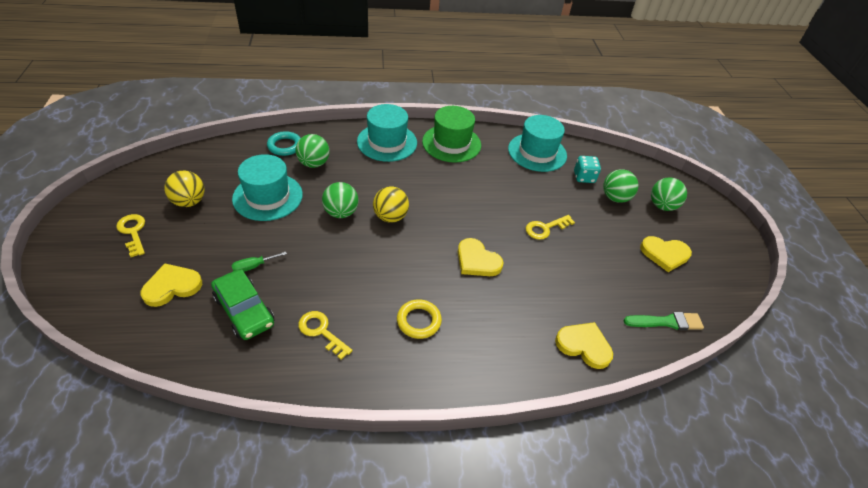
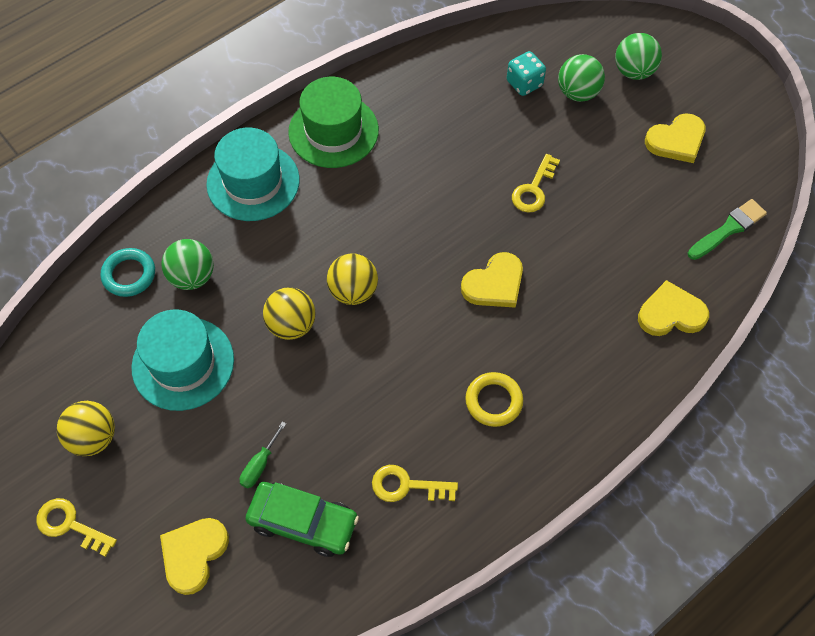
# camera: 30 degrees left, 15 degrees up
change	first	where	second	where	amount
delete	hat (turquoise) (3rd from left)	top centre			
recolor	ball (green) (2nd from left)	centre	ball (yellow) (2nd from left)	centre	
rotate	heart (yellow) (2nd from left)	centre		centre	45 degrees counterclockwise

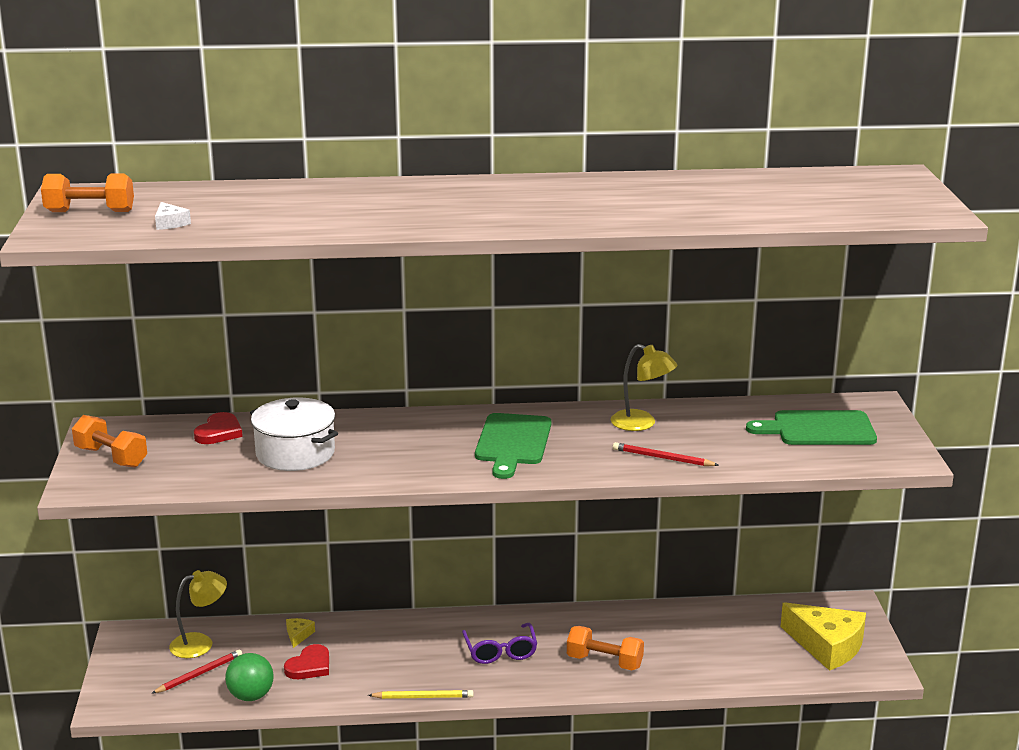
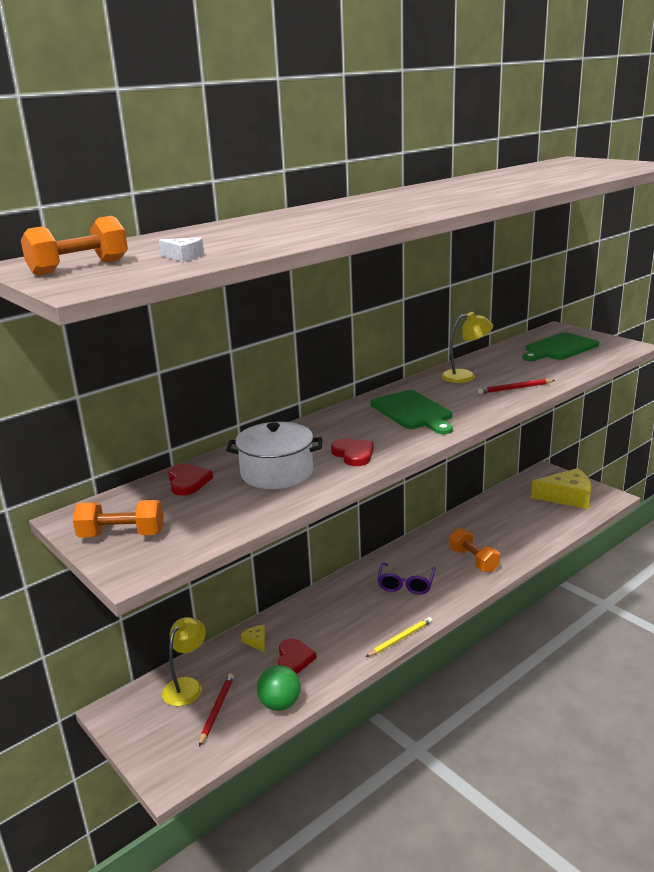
# camera: 35 degrees left, 0 degrees up
change	first	where	second	where	amount
rotate	glasses (purple)	bottom centre		centre	60 degrees clockwise
rotate	dumbbell (orange) (3rd from left)	bottom centre		middle right	75 degrees clockwise
insert			heart (red) (3rd from left)	centre	

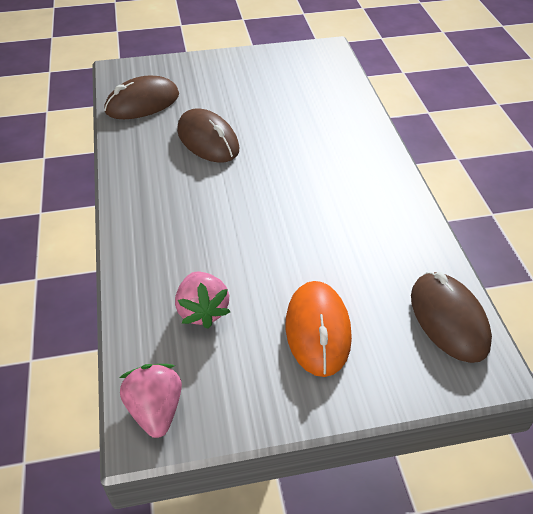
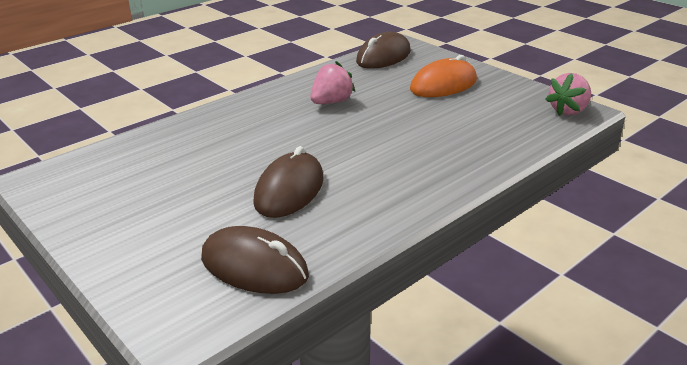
# camera: 120 degrees left, 15 degrees down
change	first	where	second	where	amount
move	strawberry (pink) (2nd from left in the first image)	centre	strawberry (pink) (1st from left)	top centre	

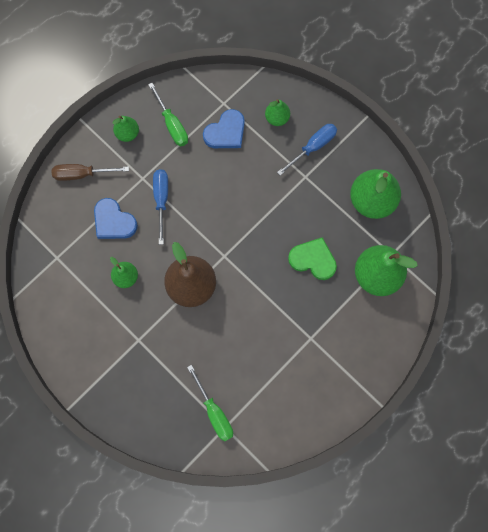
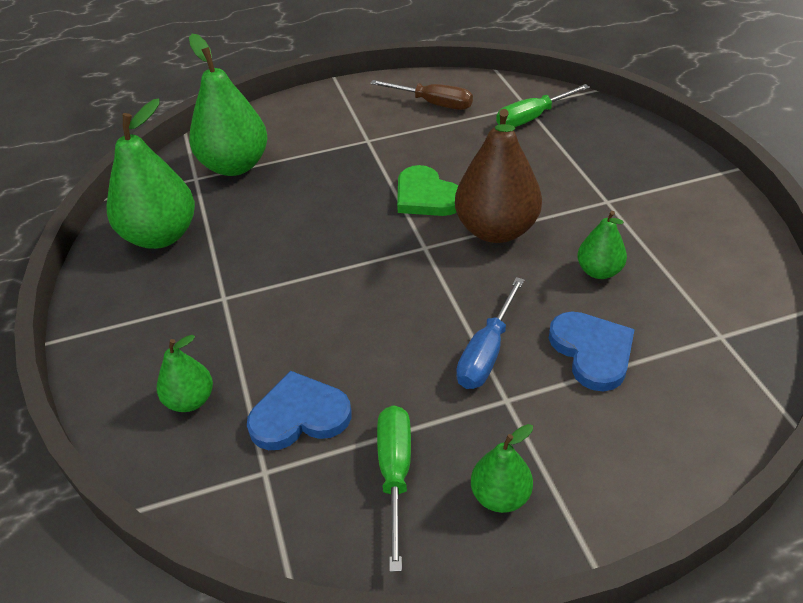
# camera: 150 degrees left, 30 degrees down
change	first	where	second	where	amount
delete	screwdriver (blue) (2nd from left)	top centre			
move	screwdriver (brown)	top left		top centre	
move	heart (green)	centre		top centre	
rotate	screwdriver (green) (2nd from left)	bottom centre		top right	120 degrees counterclockwise

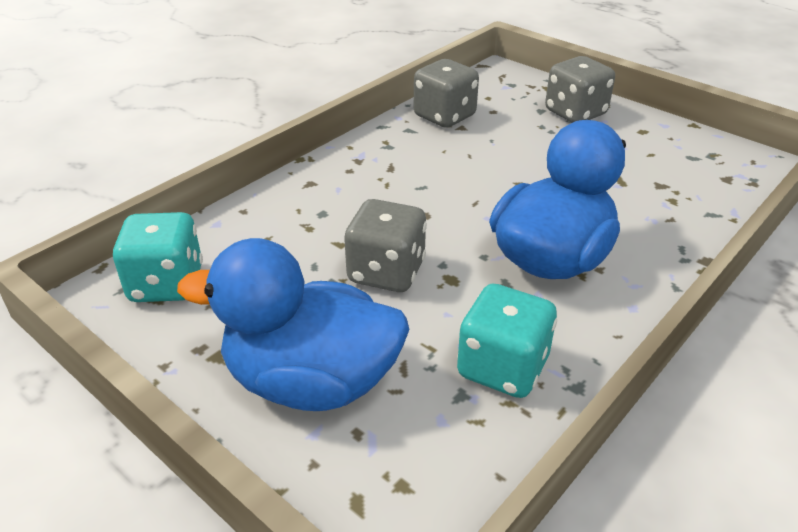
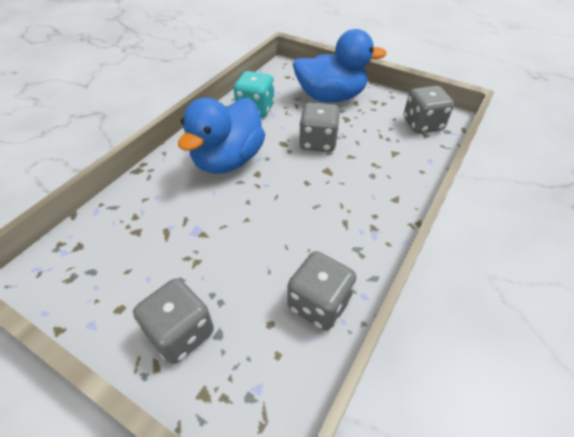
# camera: 170 degrees right, 10 degrees up
change	first	where	second	where	amount
recolor	dice (turquoise) (1st from left)	middle left	dice (grey) (4th from left)	top right	

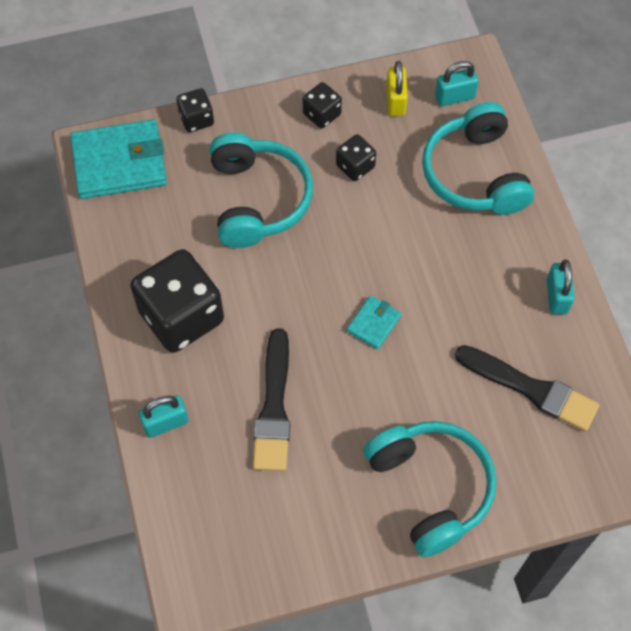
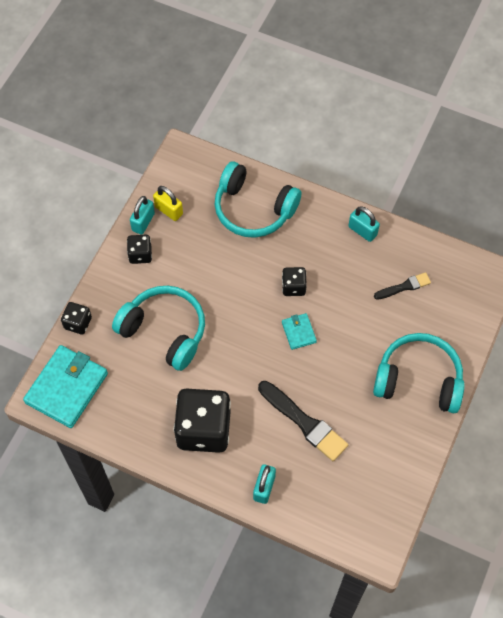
# camera: 50 degrees left, 0 degrees up
change	first	where	second	where	amount
move	padlock (turquoise) (2nd from left in the first image)	top right	padlock (turquoise) (1st from left)	middle left	
move	dice (black) (4th from left)	top centre		centre	
resize	brush (black) (2nd from left)	middle right		middle right	x0.58

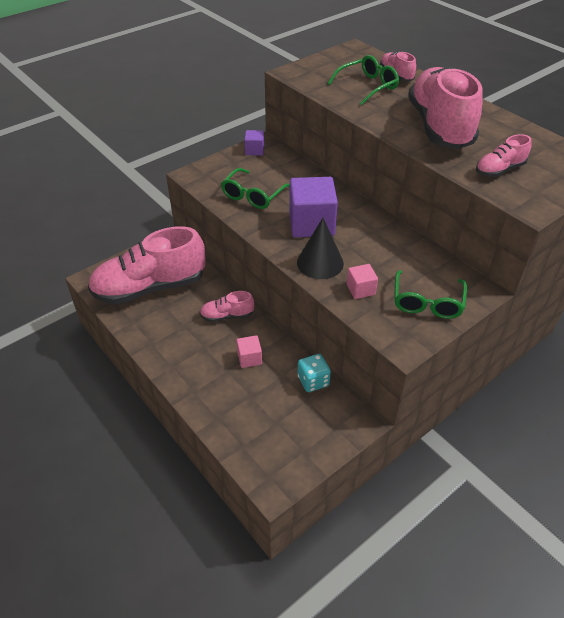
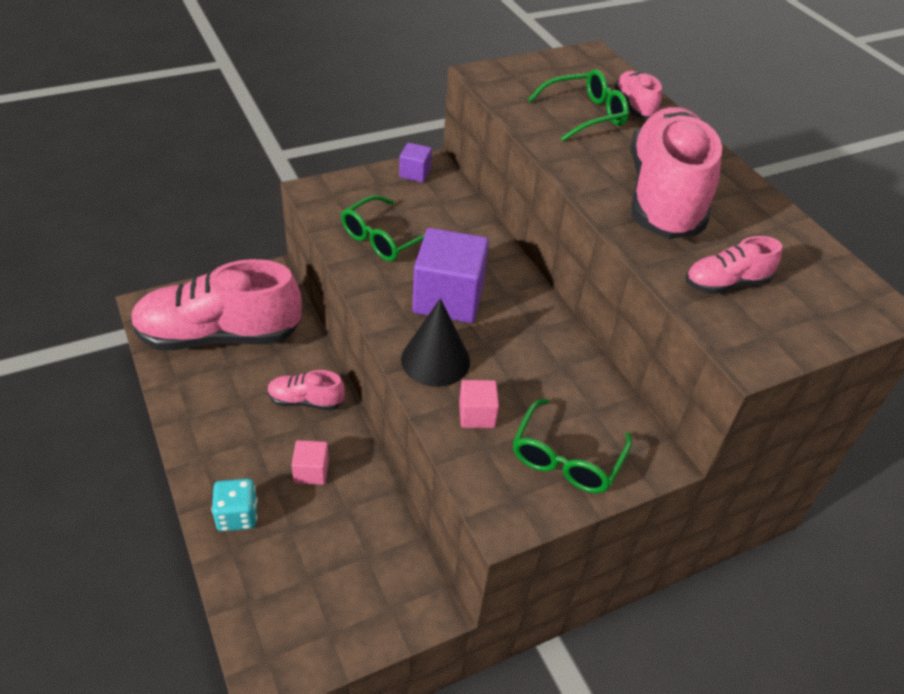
# camera: 10 degrees right, 0 degrees up
change	first	where	second	where	amount
move	dice (turquoise)	centre		bottom left	

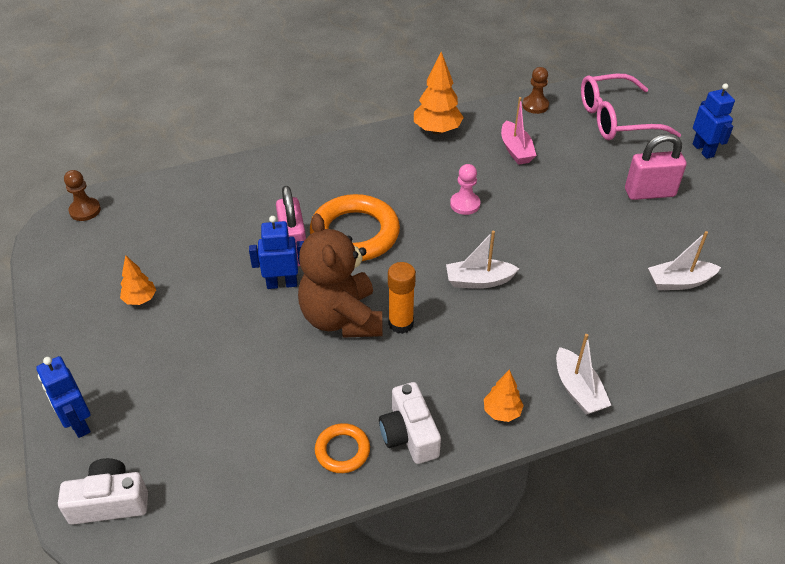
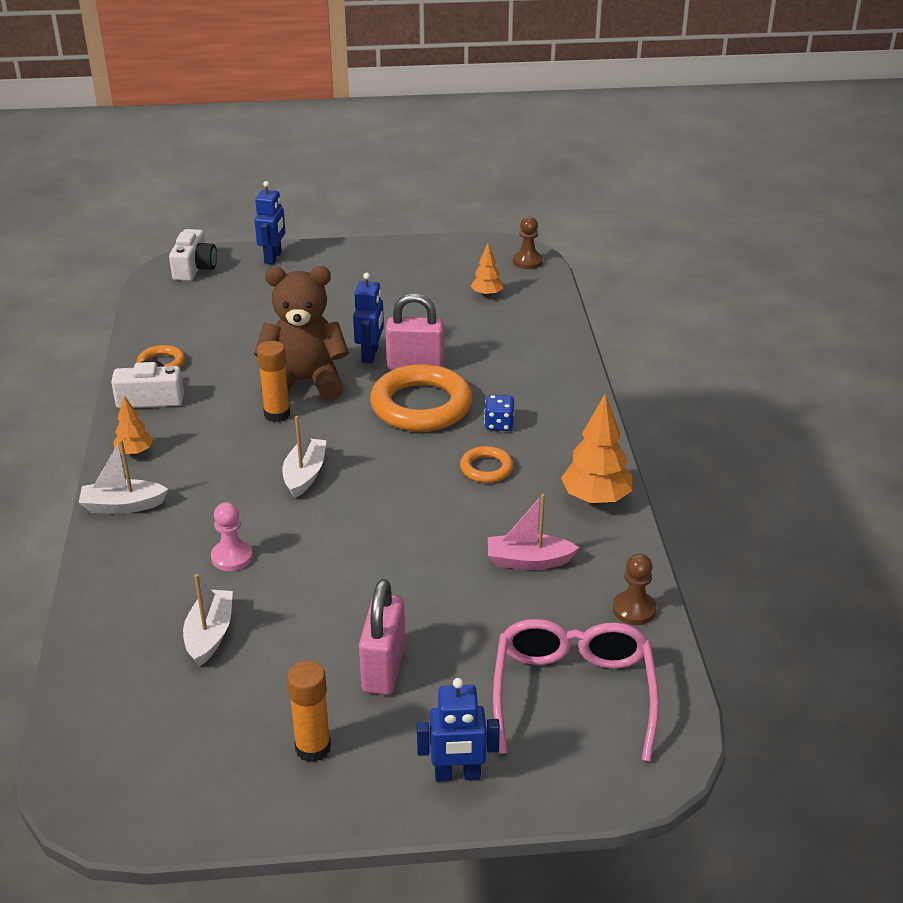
# camera: 105 degrees right, 10 degrees down
change	first	where	second	where	amount
move	pawn (pink)	centre		middle left	
move	tree (orange) (1st from left in the first image)	middle left	tree (orange) (2nd from left)	top centre	
rotate	robot (blue) (1st from left)	bottom left		top left	120 degrees clockwise
insert			dice (blue)	centre	
insert			ring (orange) (3rd from left)	centre	
insert			glue stick (orange) (2nd from left)	bottom centre	

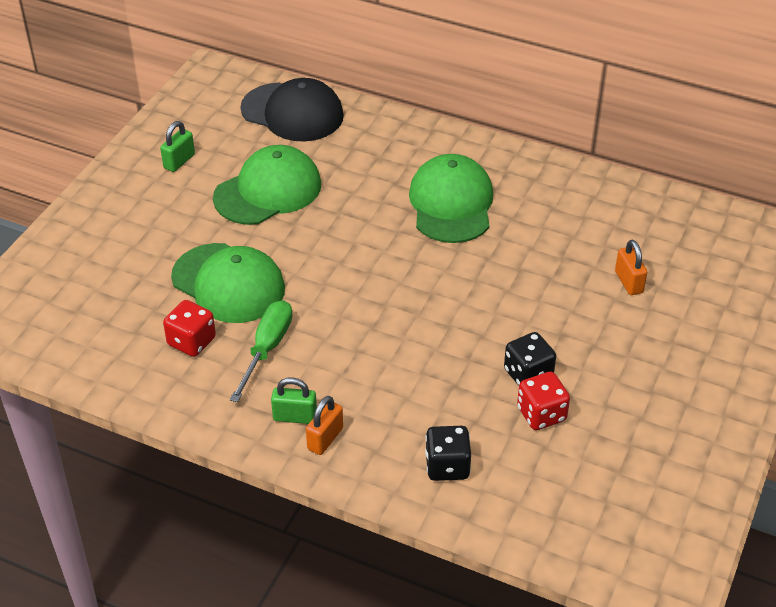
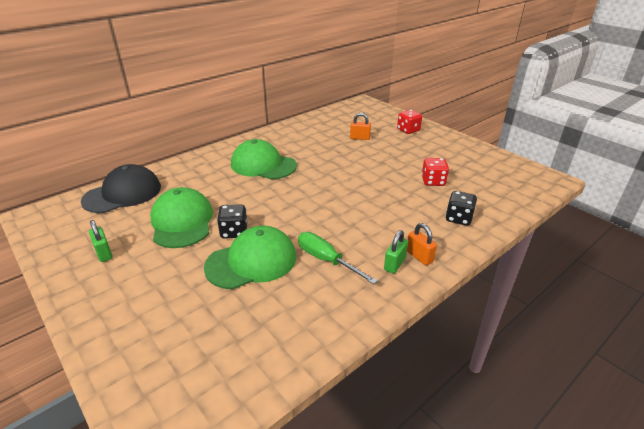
# camera: 65 degrees left, 10 degrees down
change	first	where	second	where	amount
move	dice (red) (1st from left)	middle left		top centre	
move	dice (black) (2nd from left in the first image)	middle right	dice (black) (1st from left)	centre	

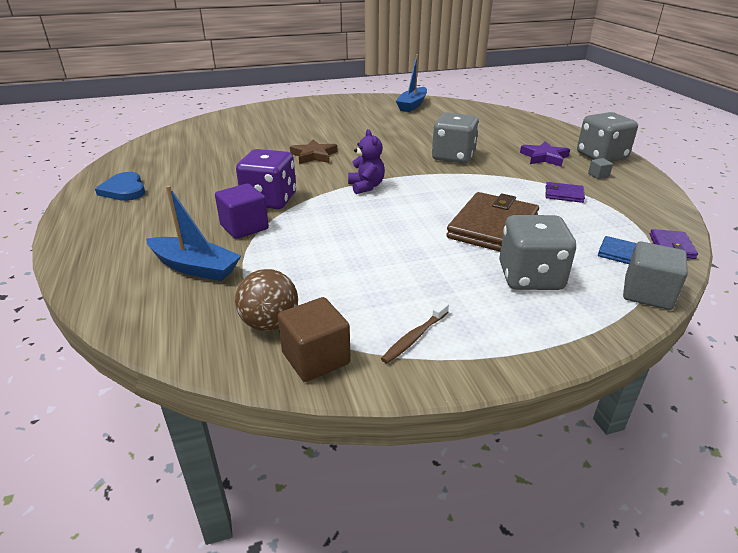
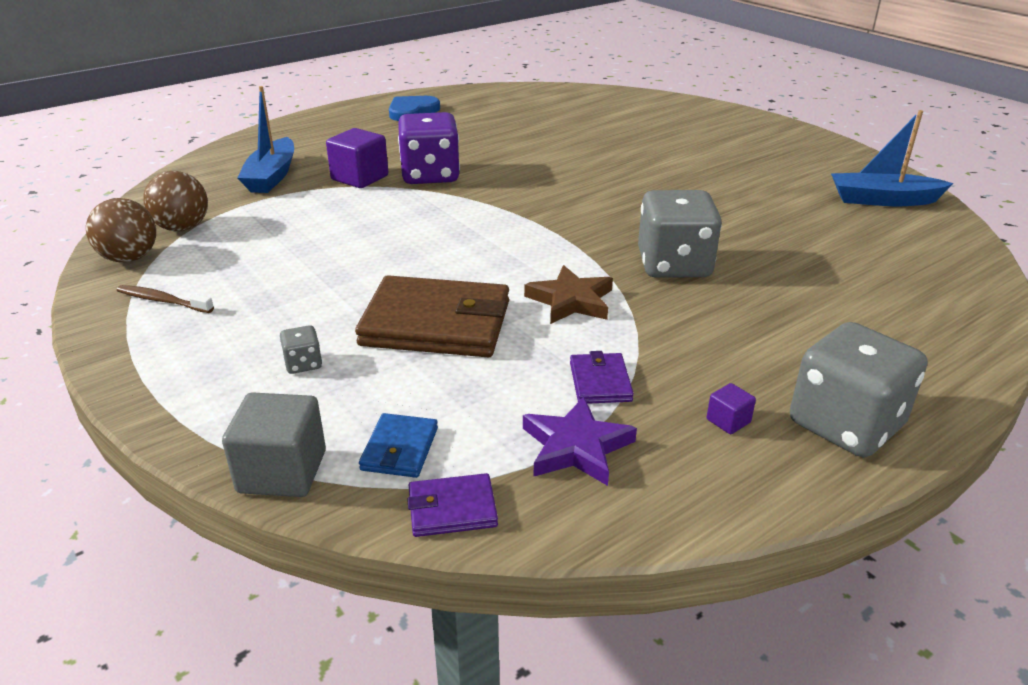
# camera: 70 degrees right, 0 degrees up
change	first	where	second	where	amount
delete	teddy bear (purple)	top centre			
move	star (brown)	top centre		centre	
move	star (purple)	top right		centre	
recolor	cube (grey) (1st from left)	top right	cube (purple) (2nd from left)	middle right	
resize	dice (grey) (2nd from left in the first image)	middle right	dice (grey) (1st from left)	middle left	x0.42
replace	cube (brown)	centre	ball (brown) (1st from left)	middle left	

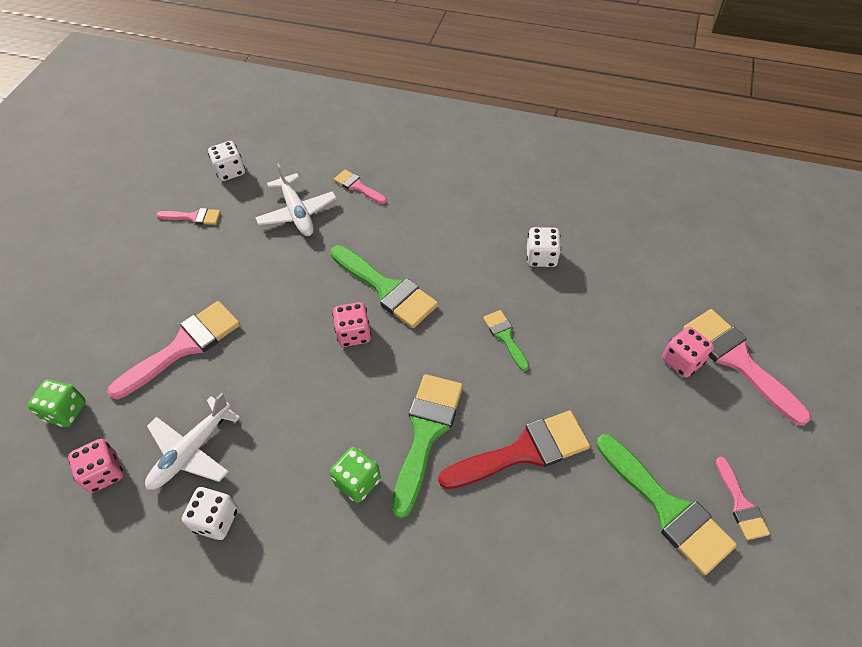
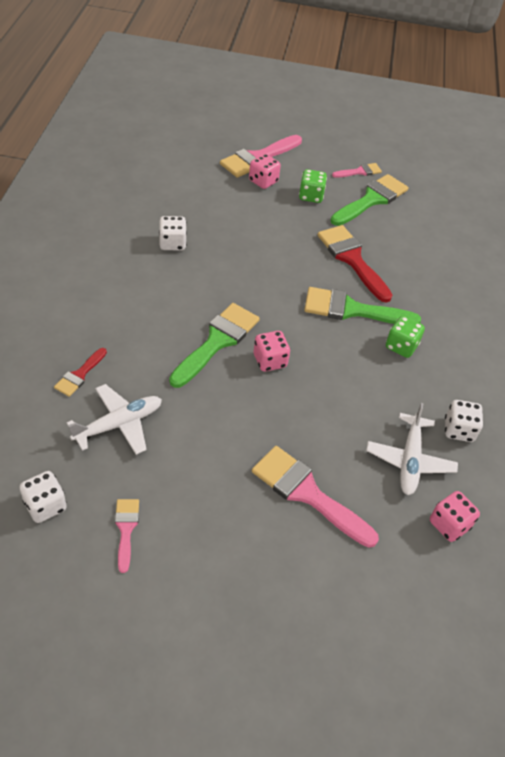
# camera: 105 degrees left, 5 degrees down
change	first	where	second	where	amount
recolor	brush (pink) (3rd from left)	top centre	brush (red) (1st from left)	middle left	
delete	brush (green) (3rd from left)	centre			
move	dice (green) (1st from left)	middle left		top centre	
rotate	plane (white) (1st from left in the first image)	bottom left	plane (white) (2nd from left)	middle right	75 degrees clockwise

